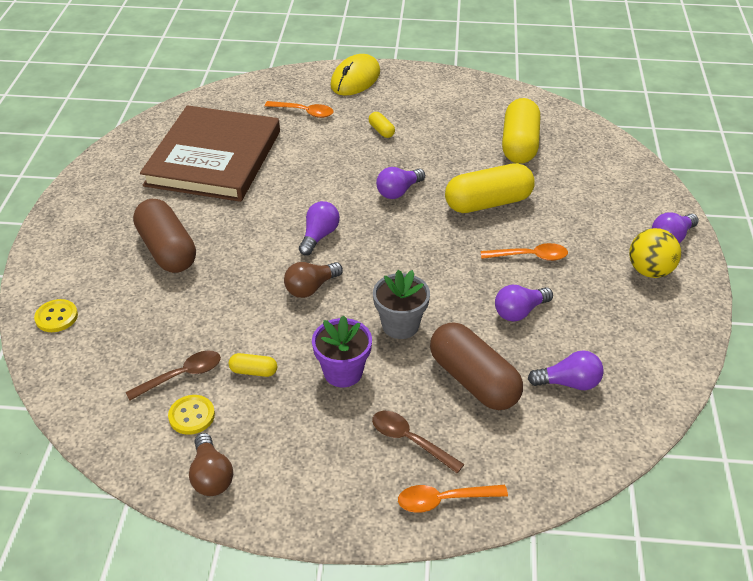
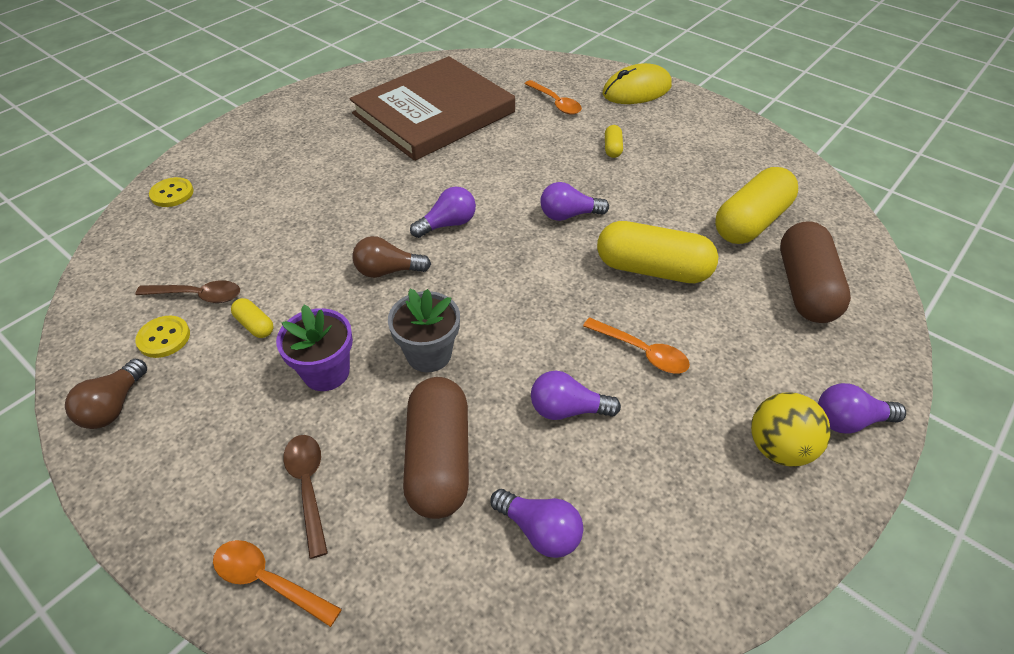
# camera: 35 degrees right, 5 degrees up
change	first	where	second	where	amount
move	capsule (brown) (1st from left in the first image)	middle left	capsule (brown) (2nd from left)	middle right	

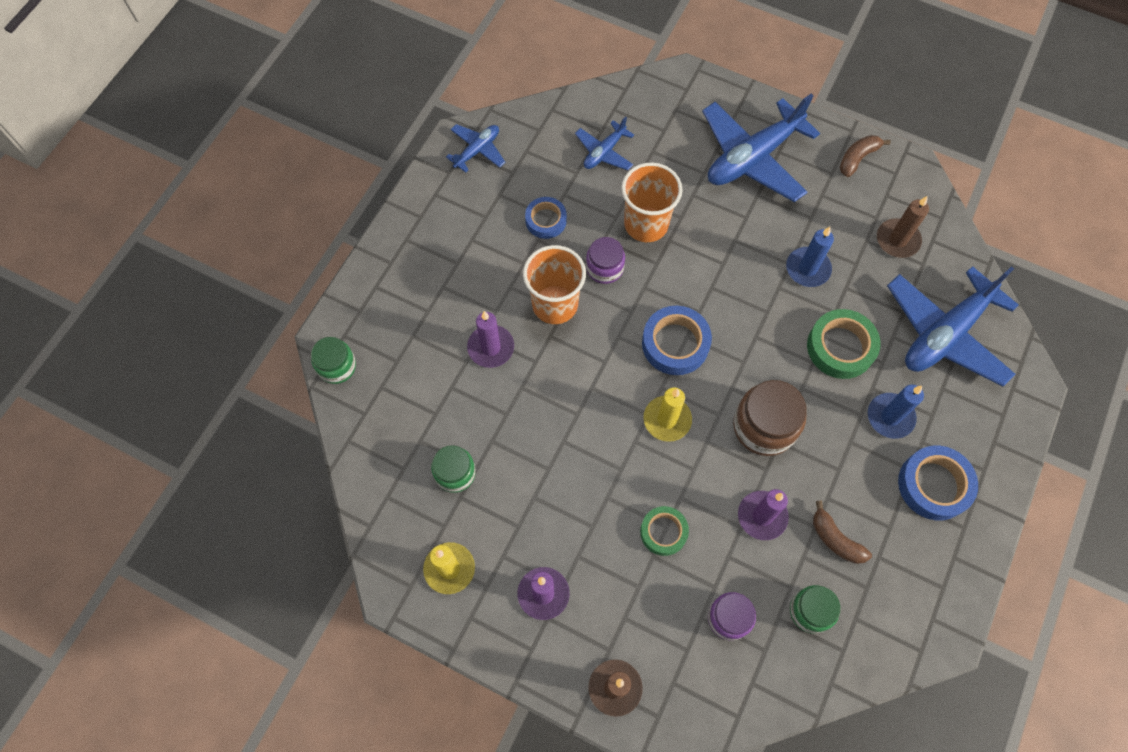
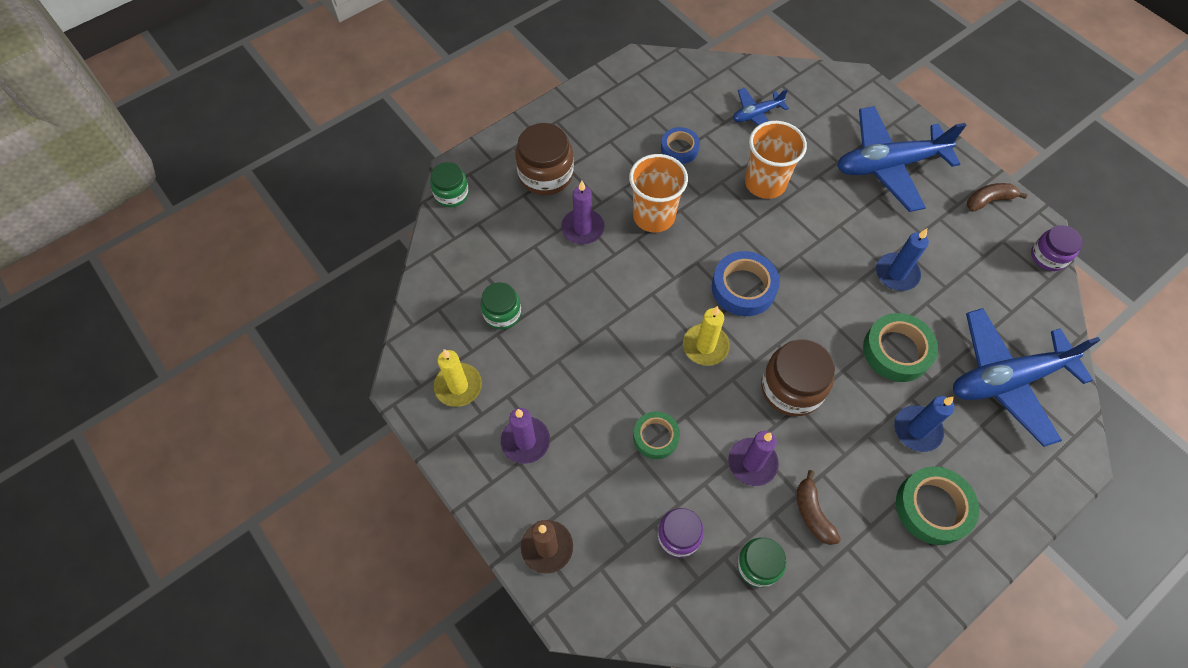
# camera: 25 degrees right, 5 degrees down
change	first	where	second	where	amount
delete	plane (blue) (1st from left)	top centre			
delete	candle (brown) (2nd from left)	top right			
move	jar (purple) (1st from left in the first image)	centre	jar (purple) (2nd from left)	middle right	
recolor	tape (blue) (3rd from left)	middle right	tape (green) (3rd from left)	bottom right	
insert			jar (brown) (1st from left)	top centre	

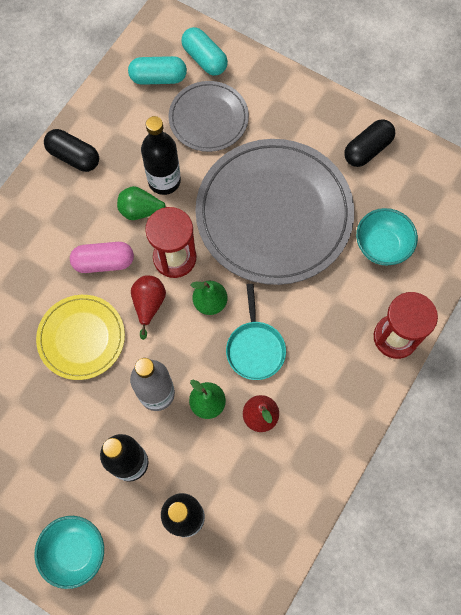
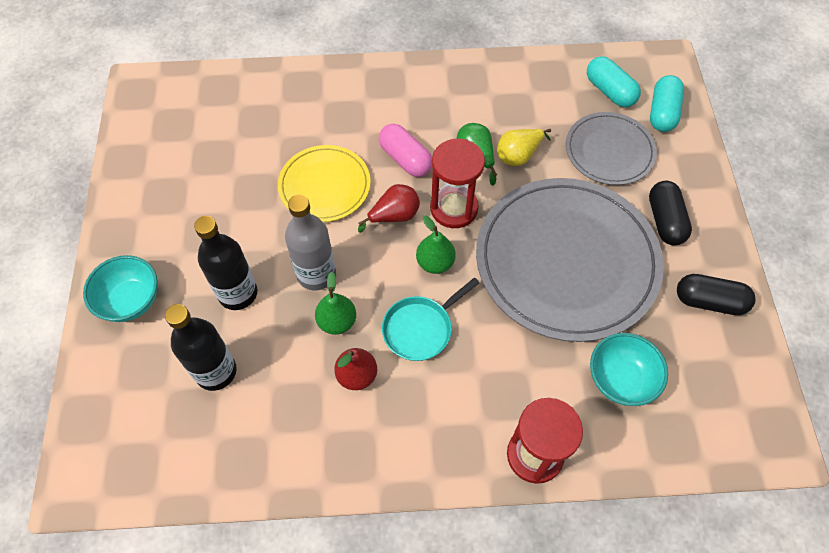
# camera: 55 degrees right, 10 degrees down
change	first	where	second	where	amount
replace	bottle (black) (2nd from left)	top centre	pear (yellow)	top centre	
move	capsule (black) (1st from left)	top left		middle right	

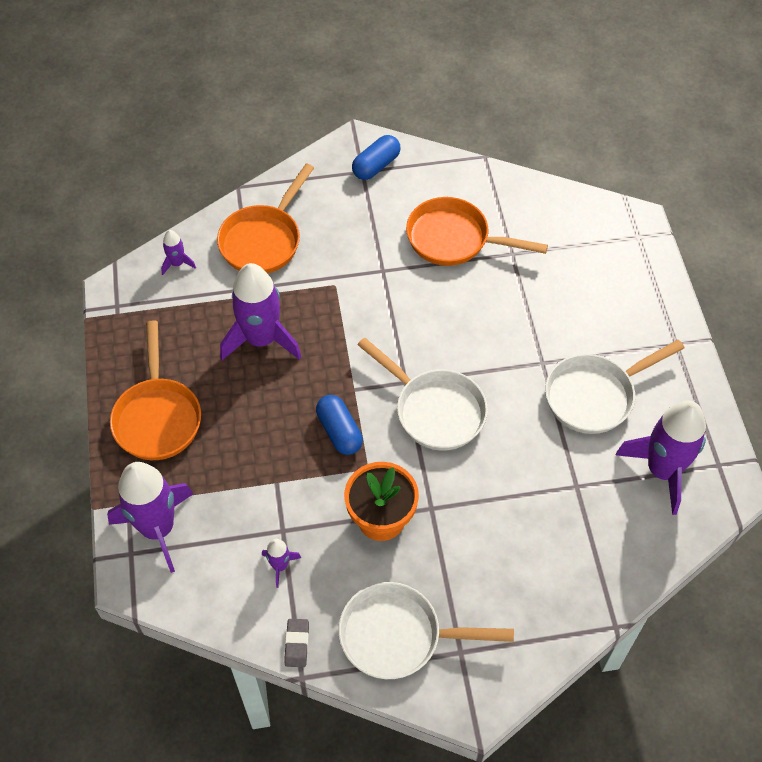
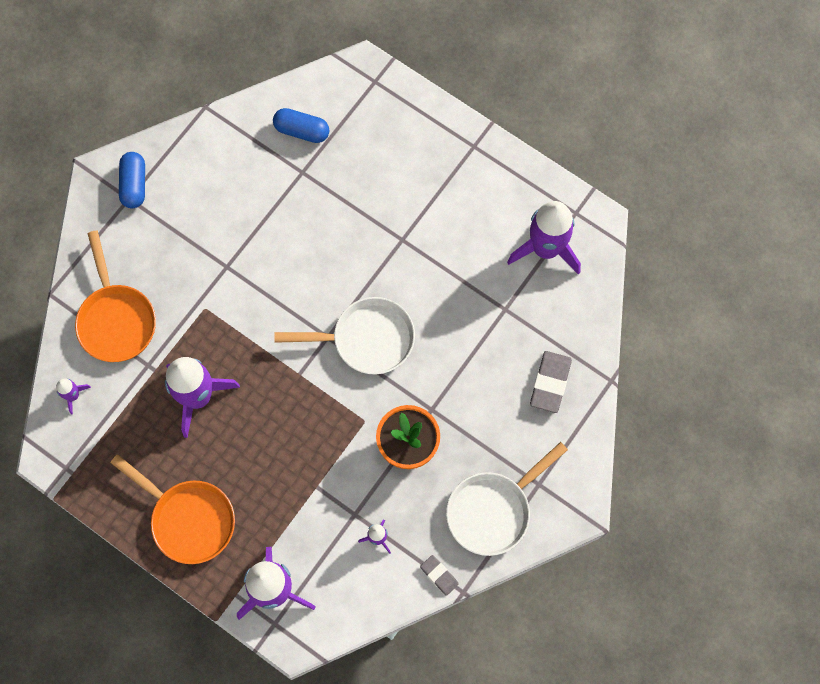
# camera: 45 degrees left, 15 degrees up
change	first	where	second	where	amount
delete	pan (orange) (3rd from left)	top centre			
delete	pan (white) (3rd from left)	middle right			
move	capsule (blue) (1st from left in the first image)	centre	capsule (blue) (2nd from left)	top centre	
insert			eraser (grey) (2nd from left)	middle right	

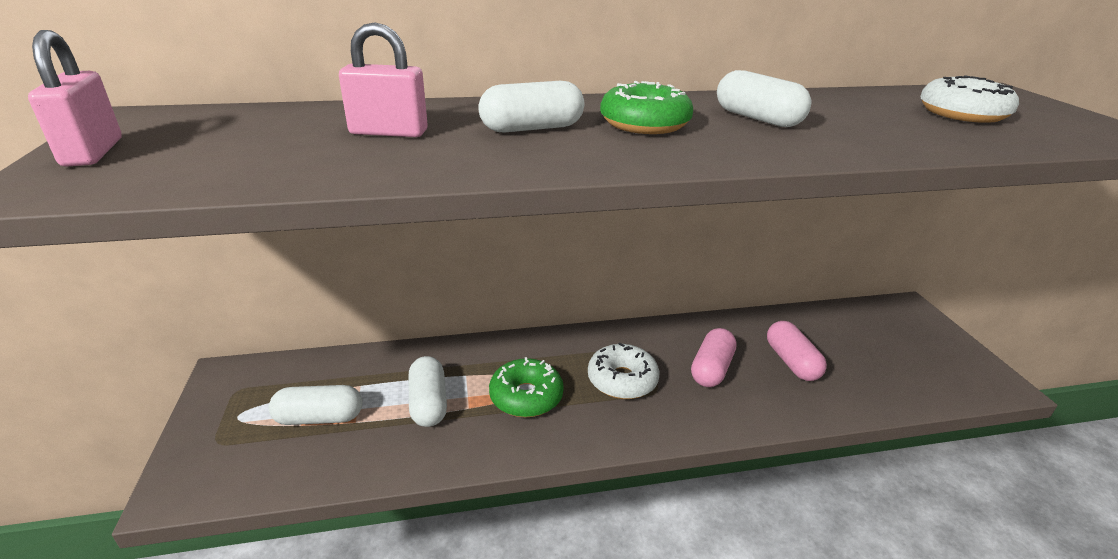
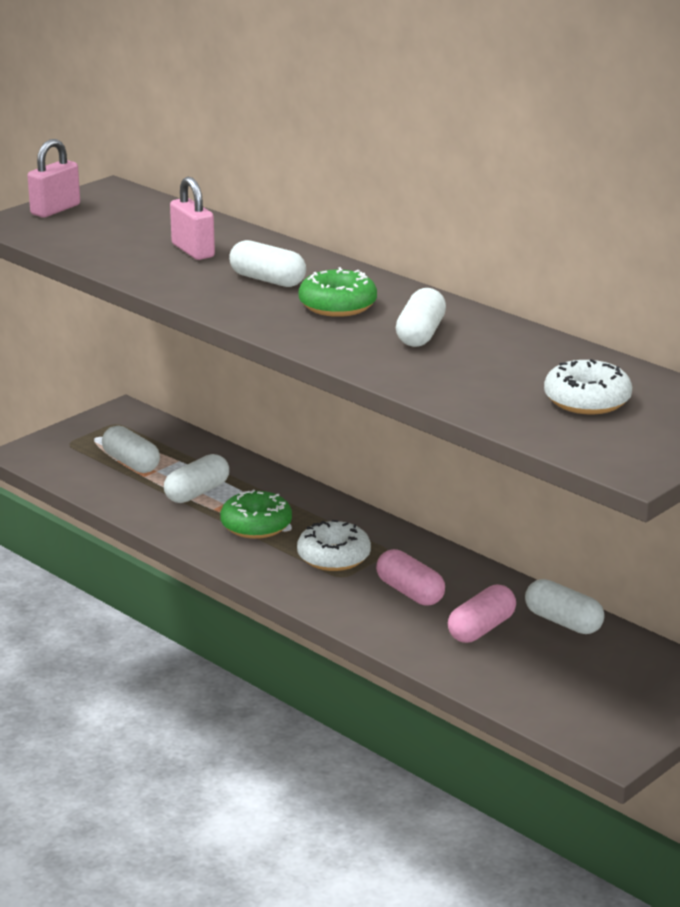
# camera: 55 degrees right, 5 degrees down
change	first	where	second	where	amount
rotate	capsule (pink) (1st from left)	centre		centre	60 degrees clockwise
insert			capsule (white) (5th from left)	bottom right	

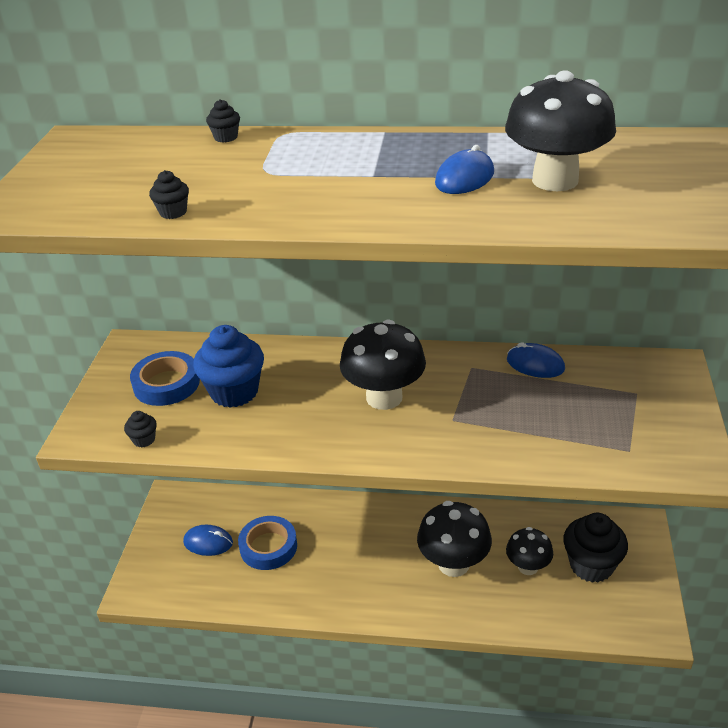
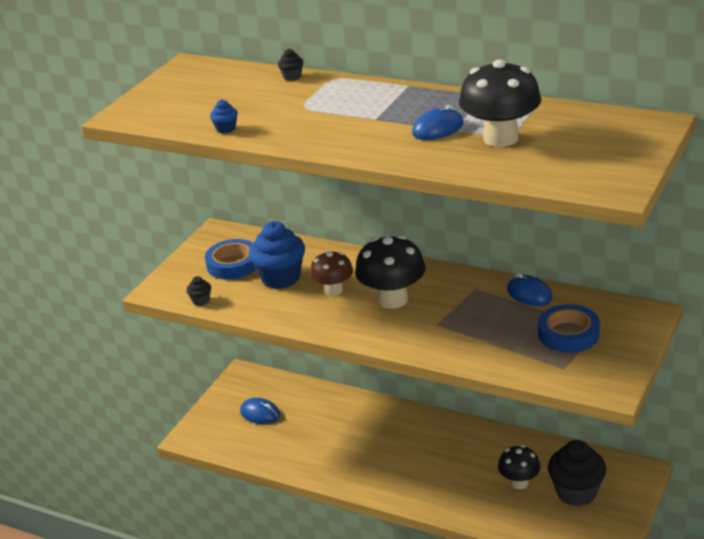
# camera: 20 degrees right, 5 degrees down
change	first	where	second	where	amount
recolor	cupcake (black) (2nd from left)	top left	cupcake (blue) (1st from left)	top left	
delete	mushroom (black) (2nd from left)	bottom centre			
move	tape (blue) (2nd from left)	bottom centre		middle right	
insert			mushroom (brown)	centre	

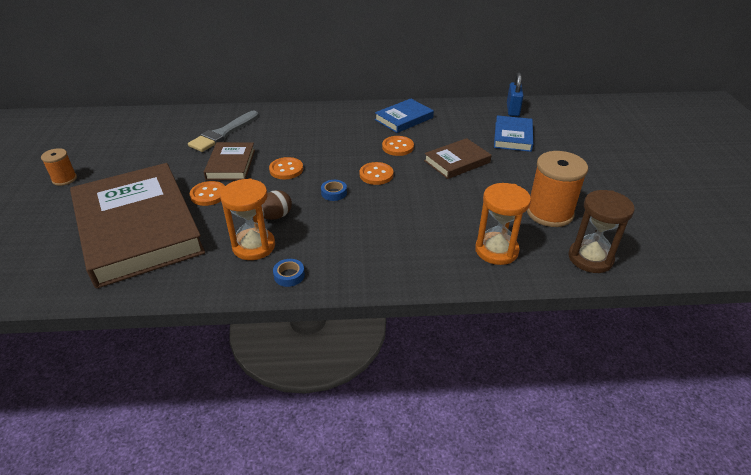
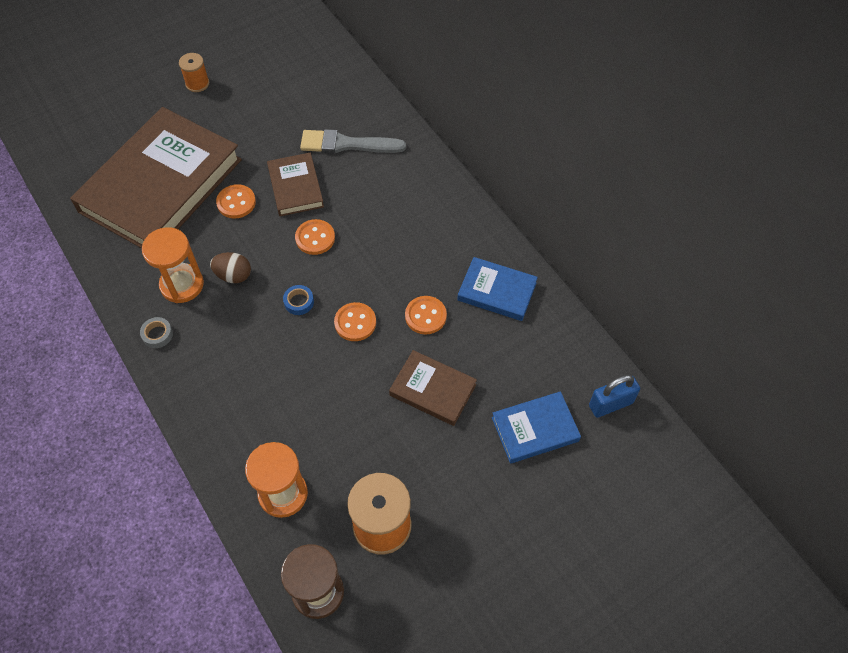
# camera: 60 degrees right, 20 degrees up
change	first	where	second	where	amount
rotate	book (brown) (2nd from left)	middle left		top centre	75 degrees counterclockwise
recolor	tape (blue) (1st from left)	centre	tape (grey)	middle left	

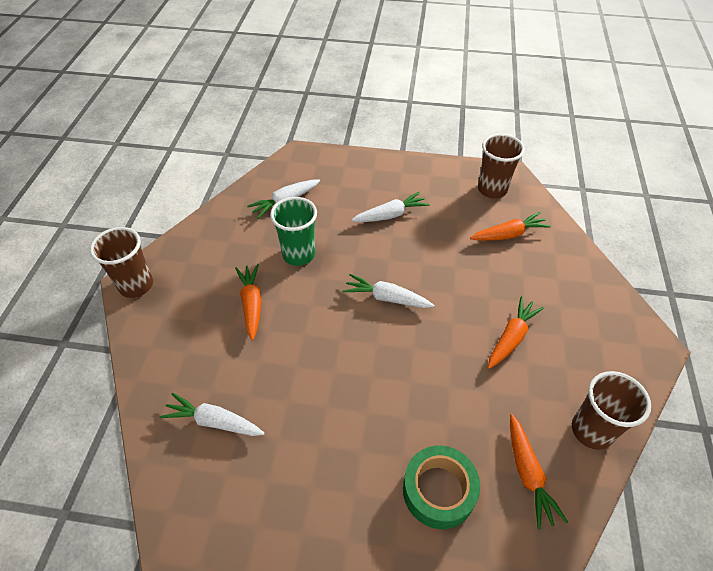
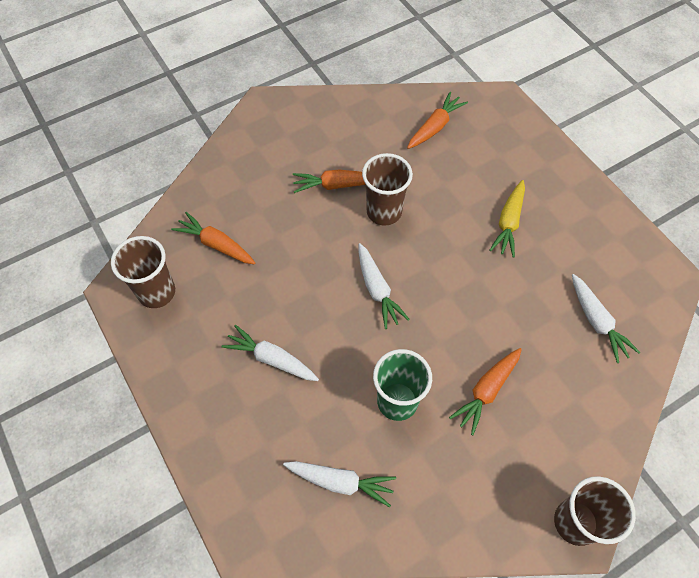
# camera: 130 degrees left, 10 degrees up
change	first	where	second	where	amount
move	cup (brown) (3rd from left in the first image)	bottom right	cup (brown) (2nd from left)	top centre	
delete	tape (green)	bottom centre			
insert			carrot (yellow)	middle right	

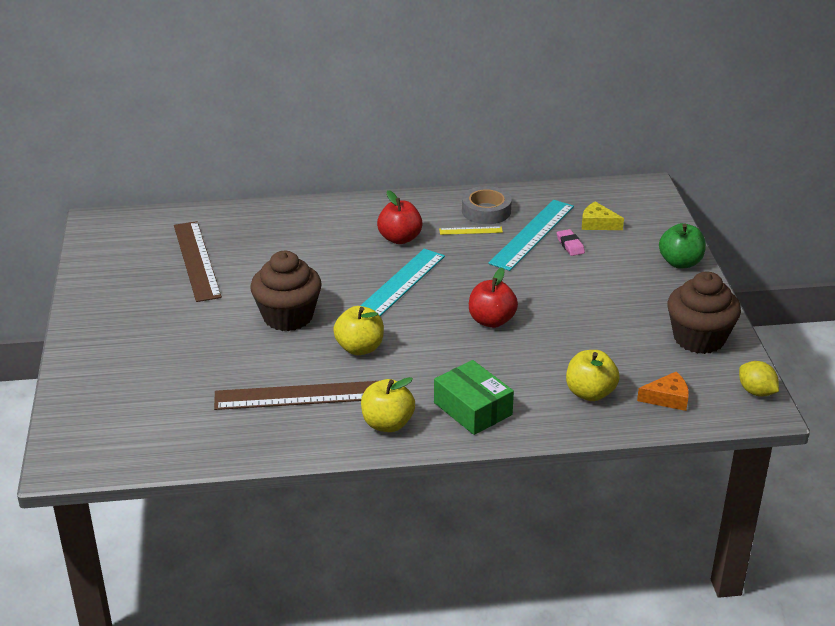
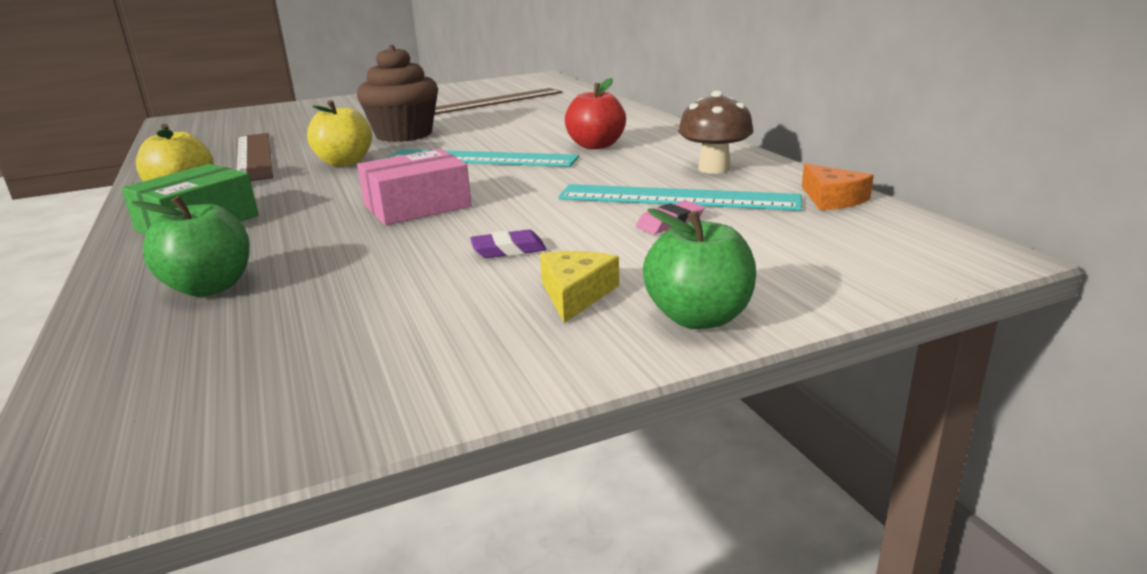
# camera: 75 degrees right, 10 degrees down
change	first	where	second	where	amount
replace	tape (grey)	top centre	mushroom (brown)	top centre	
move	cheese (yellow)	middle right		centre	
delete	ruler (yellow)	centre			
replace	apple (red) (2nd from left)	centre	box (pink)	top centre	
delete	cupcake (brown) (2nd from left)	middle right			
recolor	apple (yellow) (3rd from left)	middle right	apple (green) (1st from left)	middle left	
delete	lemon (yellow)	middle right			
move	cheese (orange)	middle right		top right	
insert			eraser (purple)	centre	

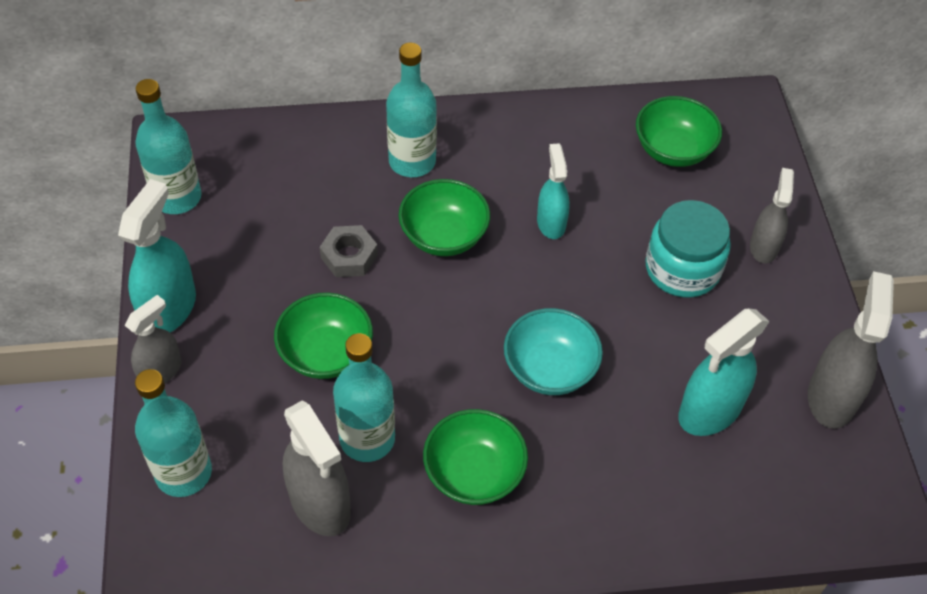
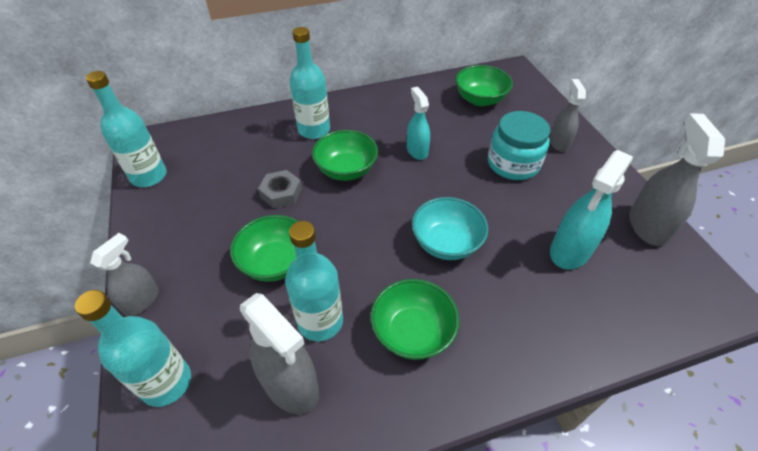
# camera: 10 degrees left, 5 degrees down
change	first	where	second	where	amount
delete	spray bottle (turquoise) (1st from left)	middle left			

